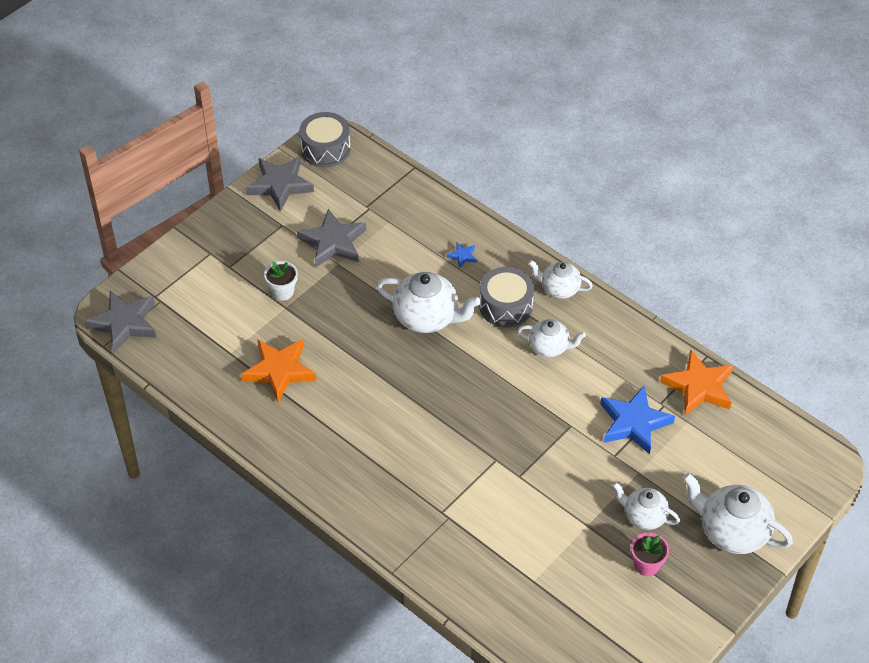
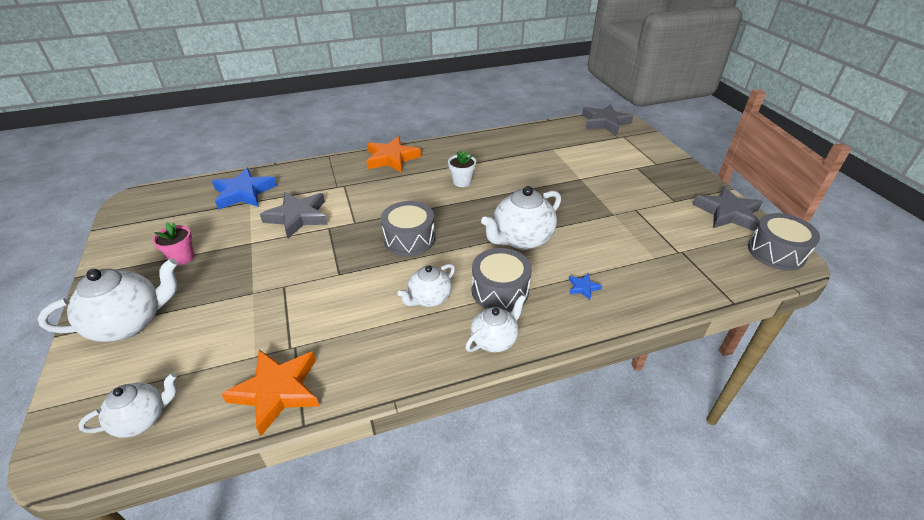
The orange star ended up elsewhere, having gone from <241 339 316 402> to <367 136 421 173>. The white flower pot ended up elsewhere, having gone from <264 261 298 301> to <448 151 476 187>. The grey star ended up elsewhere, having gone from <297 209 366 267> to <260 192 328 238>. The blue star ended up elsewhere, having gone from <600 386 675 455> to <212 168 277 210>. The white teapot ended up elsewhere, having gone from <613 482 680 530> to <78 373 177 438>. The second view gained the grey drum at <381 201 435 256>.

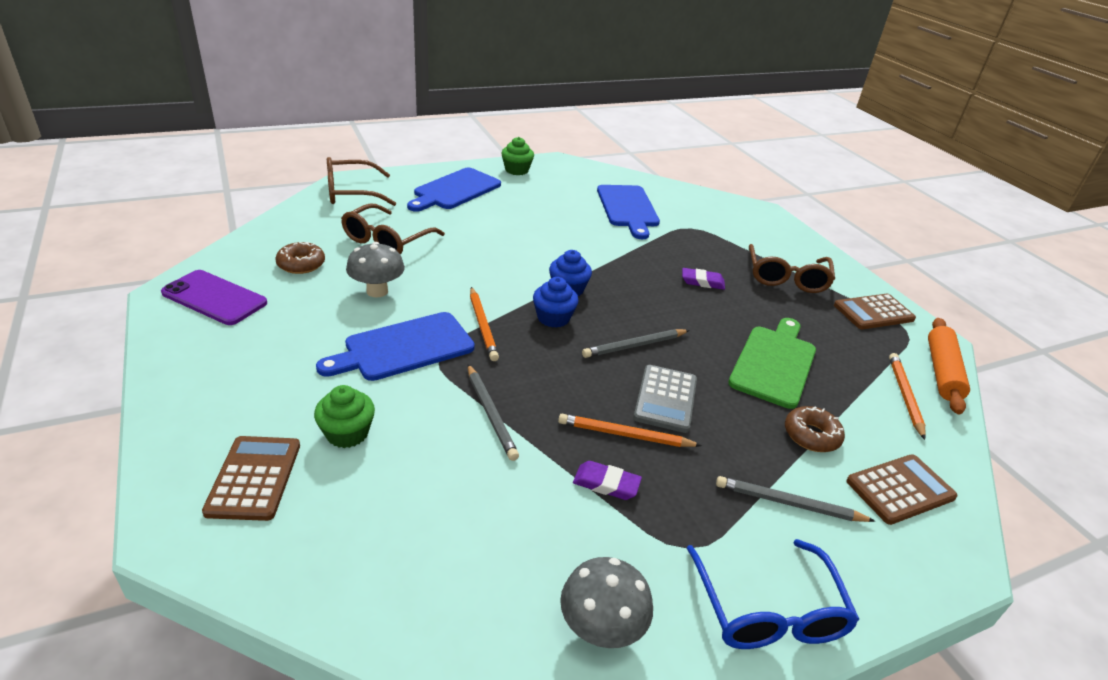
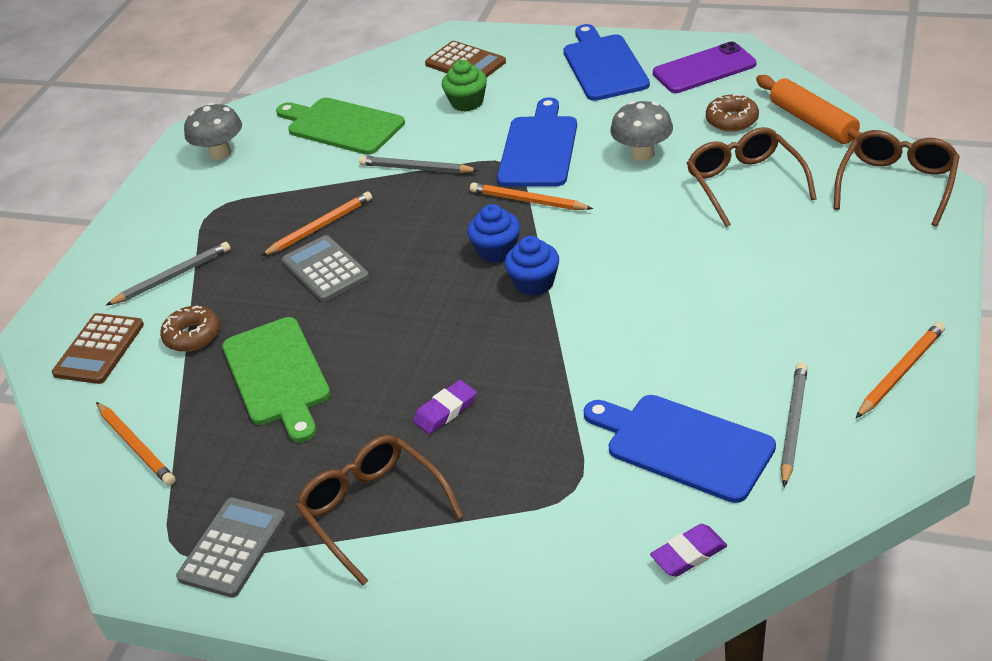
The blue cutting board ended up elsewhere, having gone from <407 168 501 212> to <563 24 650 101>. Where the green cupcake stood at <501 137 534 175>, the orange pencil came to stand at <856 322 945 418>. The purple eraser ended up elsewhere, having gone from <573 461 642 500> to <650 524 727 577>. The grey pencil ended up elsewhere, having gone from <582 329 690 358> to <780 362 808 487>. The second view lost the blue glasses at <687 539 859 649>. What was the brown calculator at <834 294 916 329> turned into the grey calculator at <176 498 286 598>. The orange rolling pin ended up elsewhere, having gone from <928 318 970 415> to <756 75 862 144>. The second view gained the green cutting board at <276 98 405 155>.

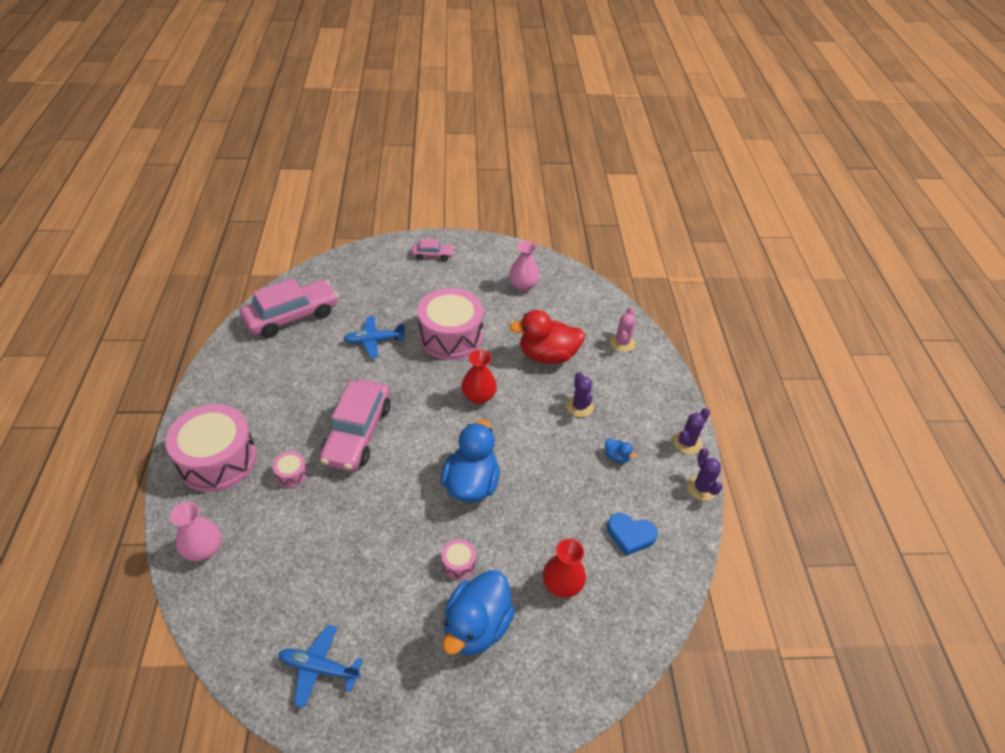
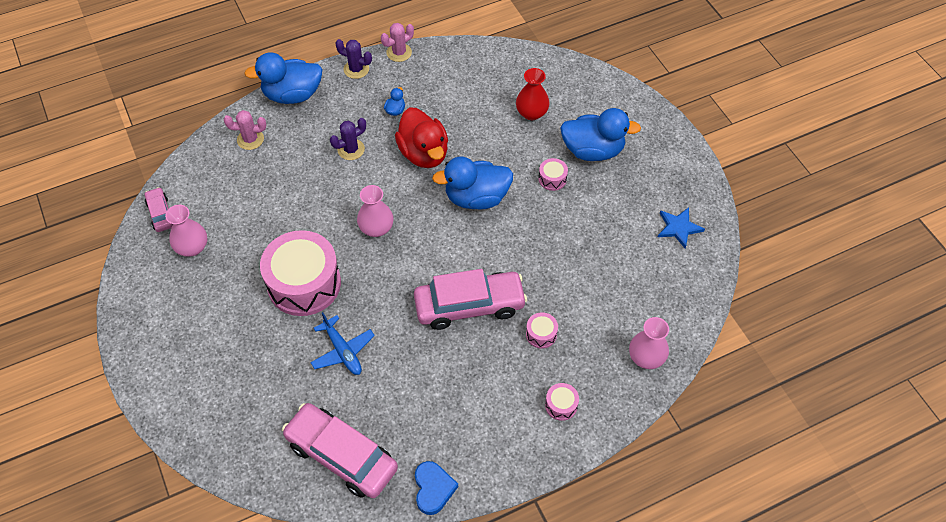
The size of the pink drum at <165 404 257 492> changed by a factor of 0.41. Where the blue plane stood at <278 624 363 708>, the blue star came to stand at <658 207 705 248>. The pink car ended up elsewhere, having gone from <412 239 454 261> to <145 187 173 232>. What was the red vase at <461 350 497 404> turned into the pink vase at <357 185 393 237>. The red duck ended up elsewhere, having gone from <510 310 585 364> to <395 107 448 168>. The blue heart ended up elsewhere, having gone from <607 513 658 556> to <415 461 458 515>. What was the purple cactus at <687 448 722 501> turned into the pink cactus at <381 23 414 62>. The second view gained the blue duck at <244 53 323 104>.

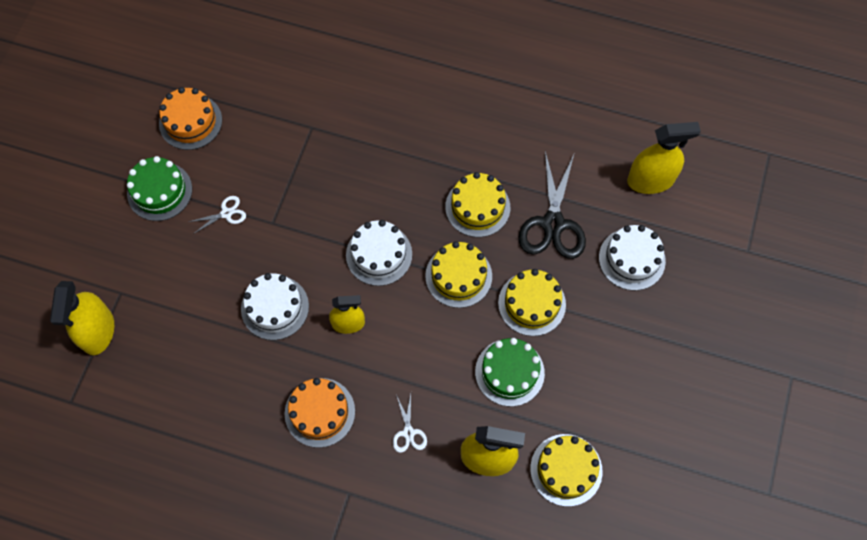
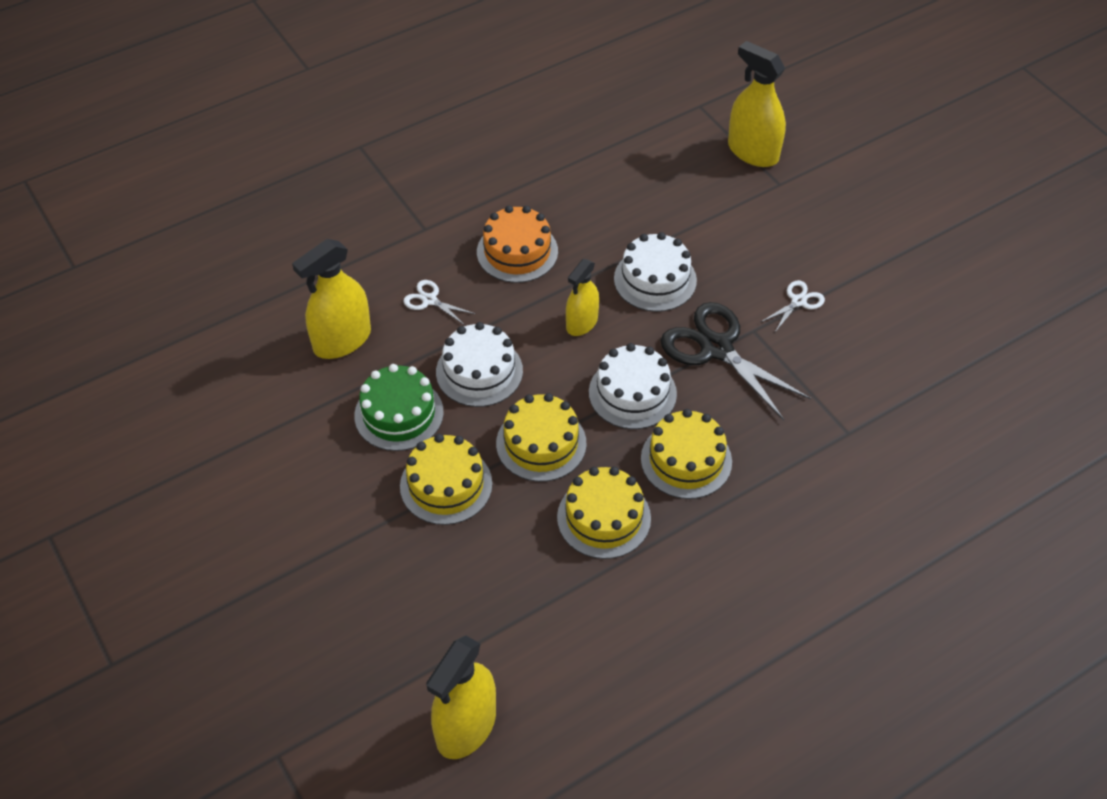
The second view lost the green cake at <127 156 192 221>. The second view lost the orange cake at <159 87 222 150>. The white scissors at <189 196 246 234> ended up facing another way, 150 degrees counterclockwise from before. The black scissors ended up elsewhere, having gone from <518 151 586 259> to <661 302 811 420>. The yellow cake ended up elsewhere, having gone from <530 434 603 507> to <641 409 732 499>. The white cake ended up elsewhere, having gone from <599 225 666 291> to <436 322 523 407>.

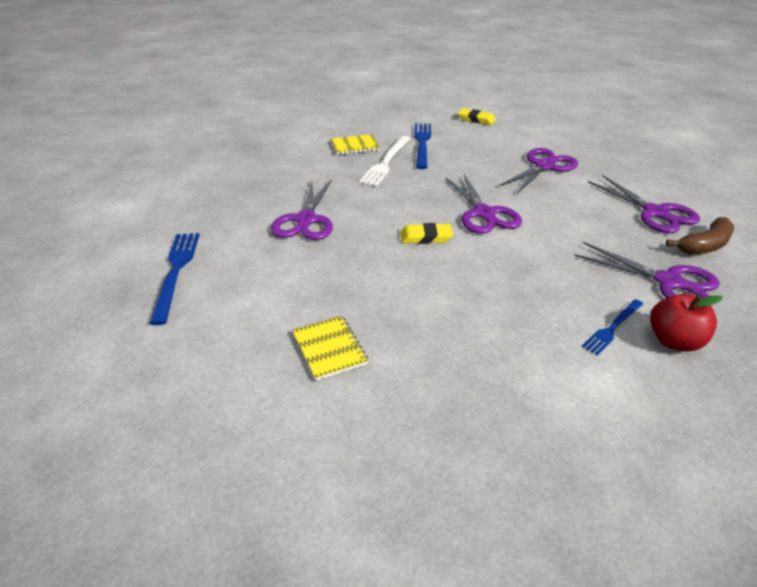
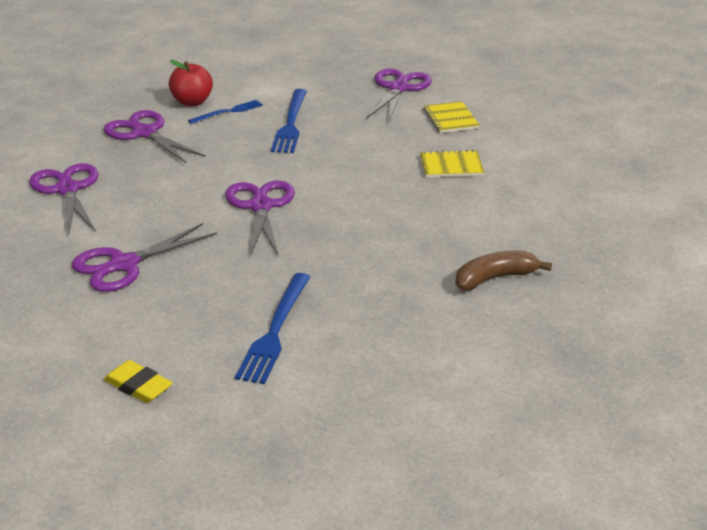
The blue fork ended up elsewhere, having gone from <149 233 200 325> to <271 89 307 153>. The purple scissors ended up elsewhere, having gone from <271 180 333 240> to <367 68 432 121>. The yellow notebook ended up elsewhere, having gone from <331 134 380 155> to <420 150 484 177>. The second view lost the white fork at <359 136 411 187>. The second view lost the yellow eraser at <400 223 453 244>. The brown banana ended up elsewhere, having gone from <666 217 734 255> to <455 250 552 291>.

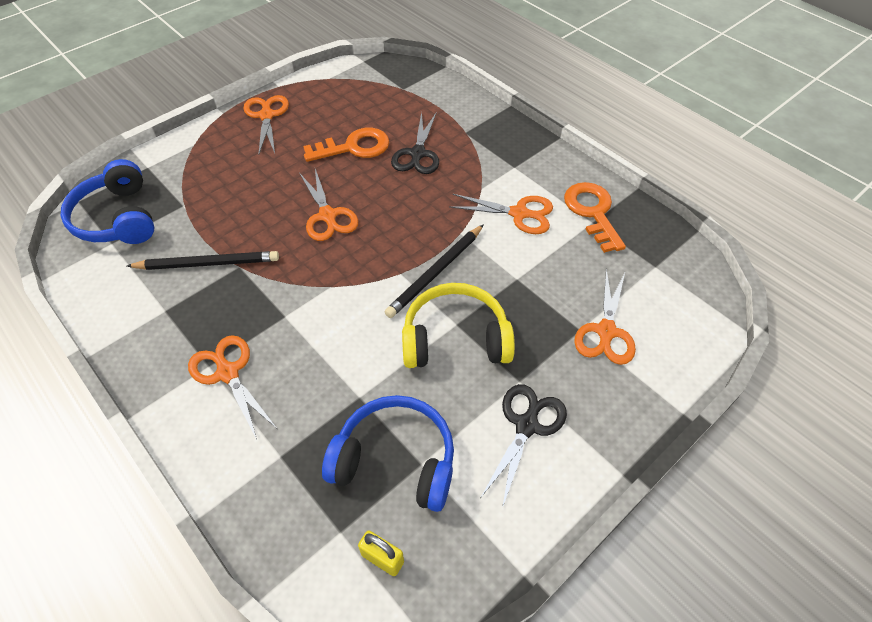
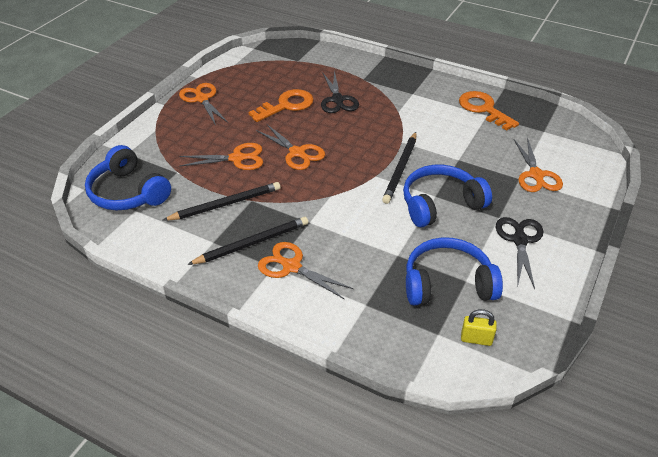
What was the yellow headphones at <402 283 515 368> turned into the blue headphones at <403 165 492 227>. The orange scissors ended up elsewhere, having gone from <449 194 553 234> to <179 143 263 170>. The second view gained the black pencil at <187 217 308 265>.

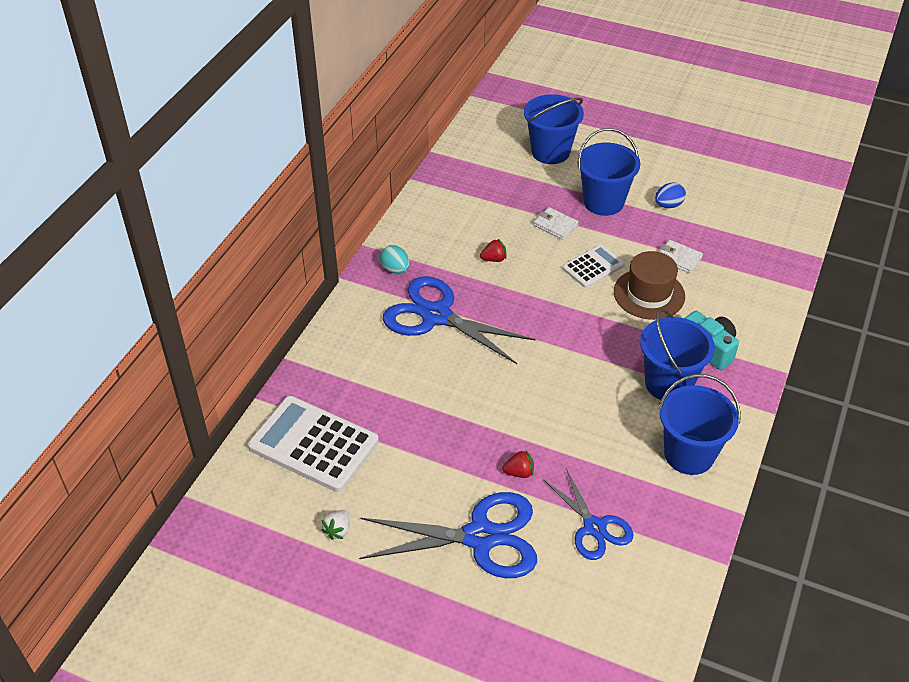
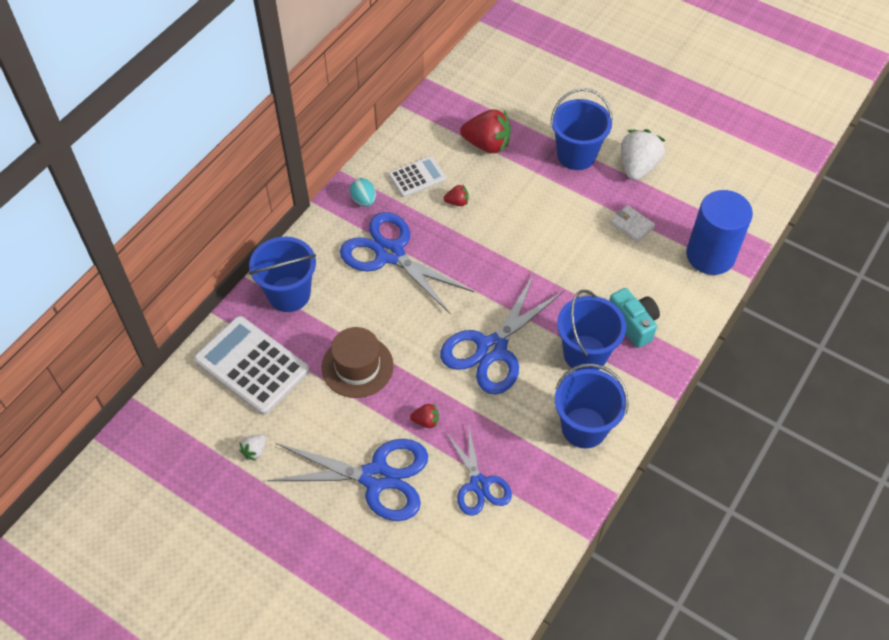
The blue bucket ended up elsewhere, having gone from <524 94 584 164> to <249 237 316 312>. The second view lost the white wallet at <533 207 579 240>. The white calculator ended up elsewhere, having gone from <562 244 625 288> to <389 156 446 197>. The brown hat ended up elsewhere, having gone from <614 251 685 320> to <321 327 394 398>. Where the blue egg stood at <655 183 686 208>, the white strawberry came to stand at <621 129 666 181>. The second view gained the blue scissors at <440 274 564 395>. The second view gained the red strawberry at <460 110 511 153>. The second view gained the blue cylinder at <686 190 753 275>.

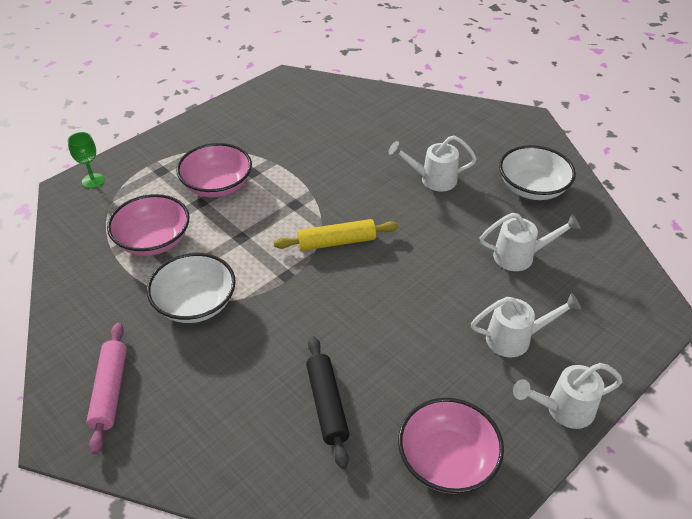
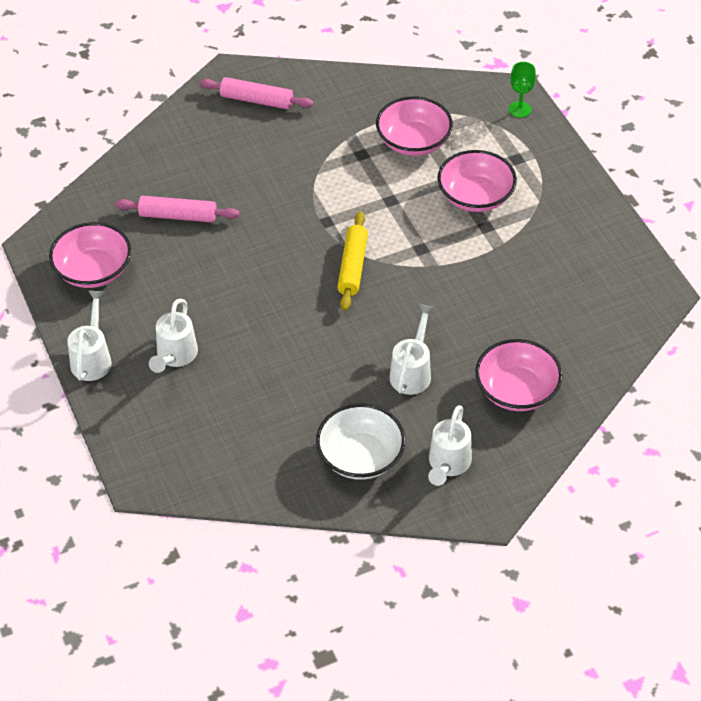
The second view lost the white bowl at <147 253 236 323>. What was the black rolling pin at <306 336 349 469> turned into the pink rolling pin at <115 196 240 222>. The white watering can ended up elsewhere, having gone from <480 213 581 271> to <428 405 472 486>. The second view gained the pink bowl at <475 339 563 411>.

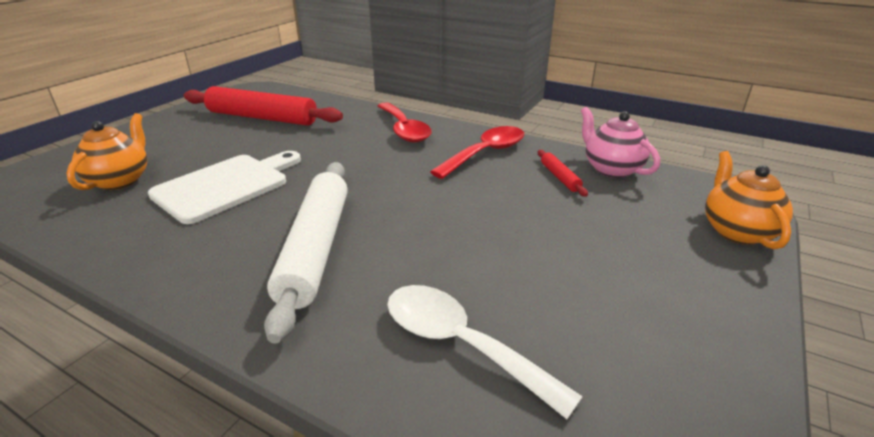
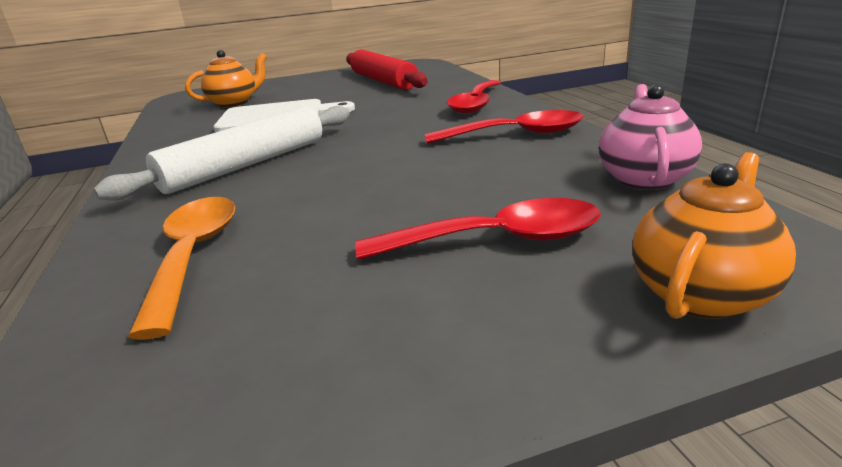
What was the white spoon at <387 285 583 419> turned into the orange spoon at <128 197 235 340>. The second view lost the red rolling pin at <538 150 588 197>. The second view gained the red spoon at <355 198 601 260>.

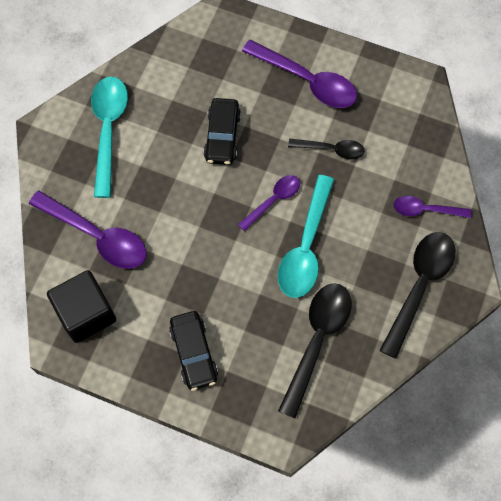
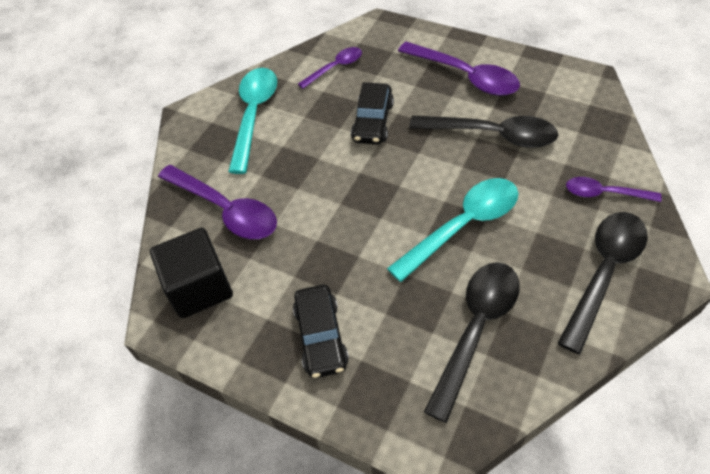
The purple spoon ended up elsewhere, having gone from <238 175 300 231> to <298 47 362 89>. The turquoise spoon at <278 175 334 298> ended up facing another way, 150 degrees counterclockwise from before. The size of the black spoon at <288 139 365 160> changed by a factor of 1.73.

